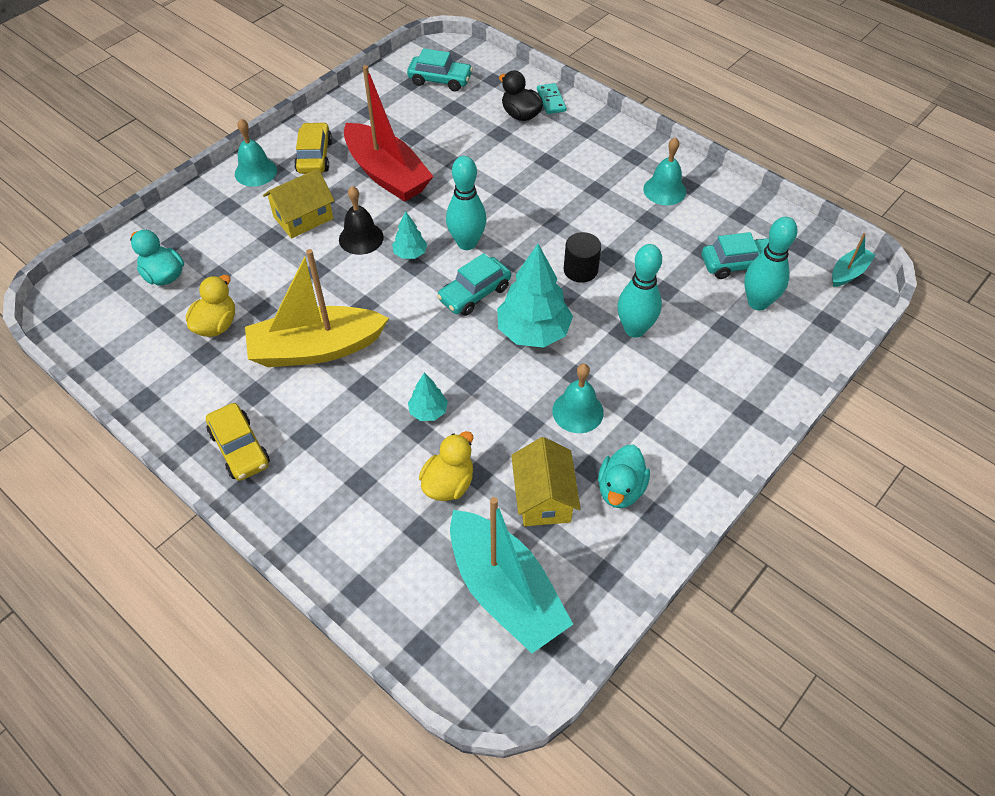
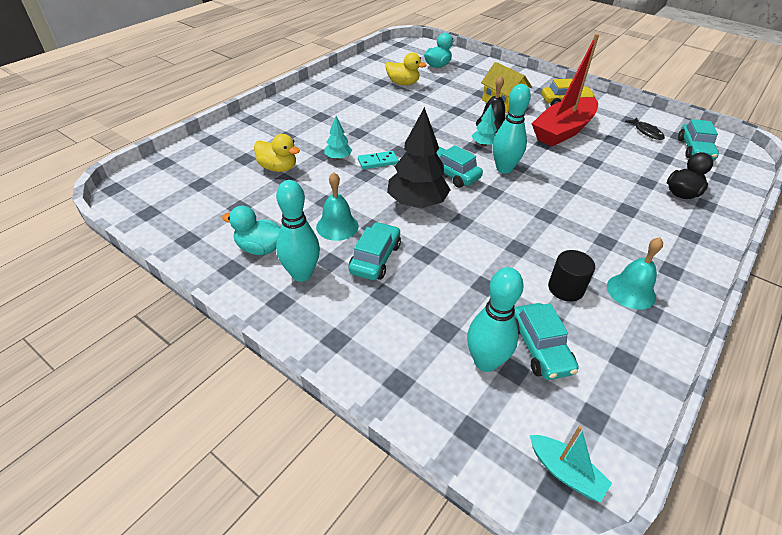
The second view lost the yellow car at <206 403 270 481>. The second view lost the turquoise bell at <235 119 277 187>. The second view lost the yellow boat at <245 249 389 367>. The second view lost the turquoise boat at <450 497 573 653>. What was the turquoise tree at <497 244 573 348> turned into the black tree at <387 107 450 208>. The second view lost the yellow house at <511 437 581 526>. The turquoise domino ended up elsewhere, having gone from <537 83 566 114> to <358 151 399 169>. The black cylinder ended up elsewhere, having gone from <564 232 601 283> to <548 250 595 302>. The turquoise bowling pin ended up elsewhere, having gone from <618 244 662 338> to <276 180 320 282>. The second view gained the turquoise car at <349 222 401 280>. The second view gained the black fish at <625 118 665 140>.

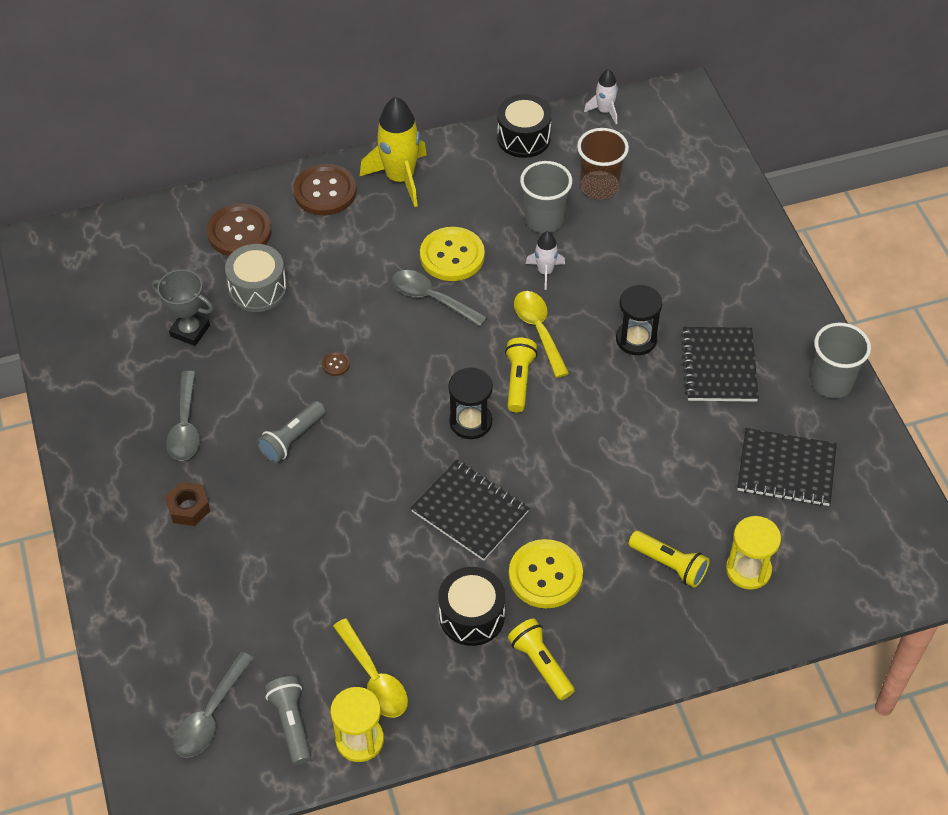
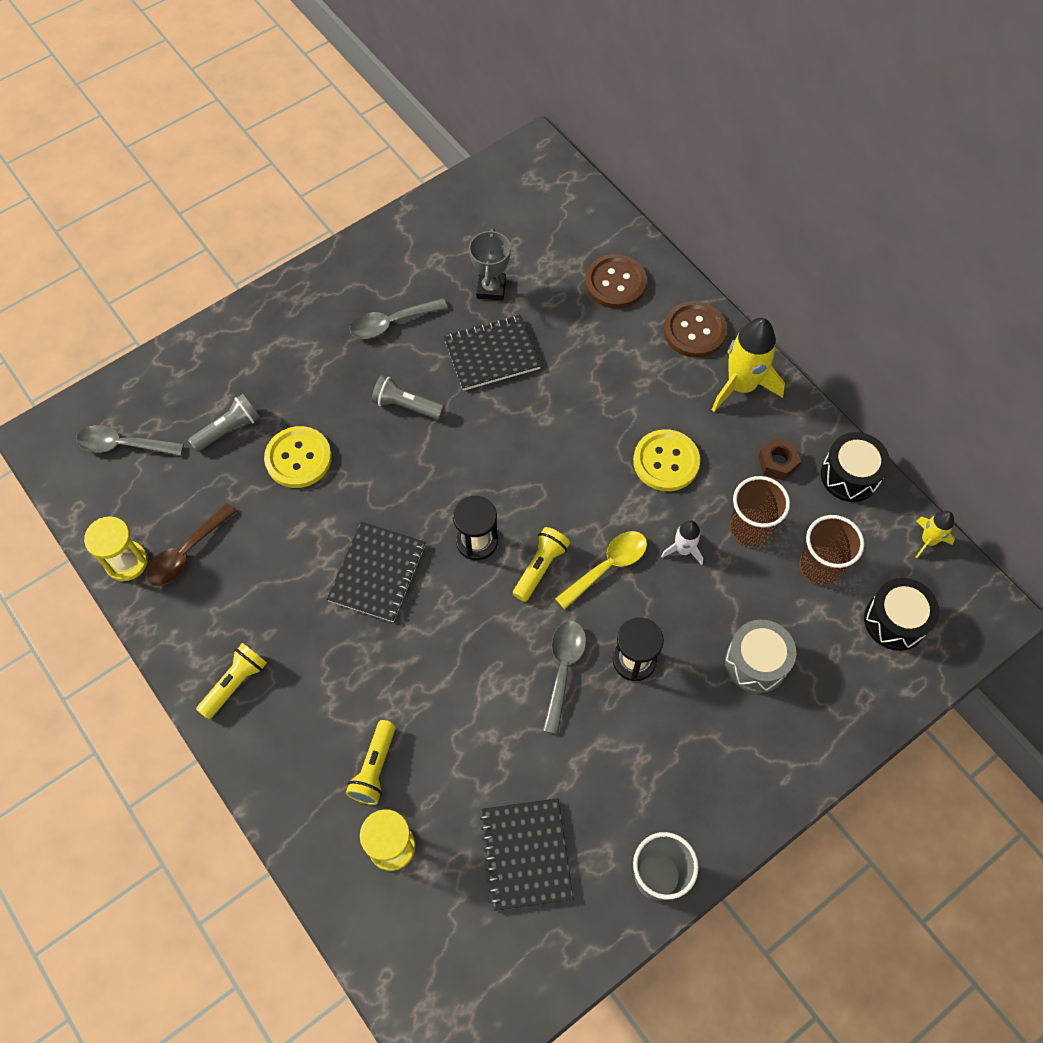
The brown nut ended up elsewhere, having gone from <165 482 210 526> to <758 438 801 481>. The grey drum ended up elsewhere, having gone from <225 244 287 312> to <725 620 796 693>. The grey flashlight ended up elsewhere, having gone from <265 676 311 765> to <188 394 260 452>. The second view lost the brown button at <322 352 350 376>. What was the yellow spoon at <333 618 408 718> turned into the brown spoon at <146 503 237 586>. The grey spoon ended up elsewhere, having gone from <392 270 487 327> to <543 621 586 734>. The black drum ended up elsewhere, having gone from <438 567 505 646> to <864 578 939 651>. The yellow flashlight at <505 338 538 413> ended up facing another way, 45 degrees counterclockwise from before. The yellow button ended up elsewhere, having gone from <509 539 583 608> to <264 426 332 488>. What was the grey cup at <520 161 572 233> turned into the brown cup at <729 476 790 547>. What was the white rocket at <584 69 618 124> turned into the yellow rocket at <916 511 955 558>. The black notebook ended up elsewhere, having gone from <681 327 759 402> to <443 315 541 391>.

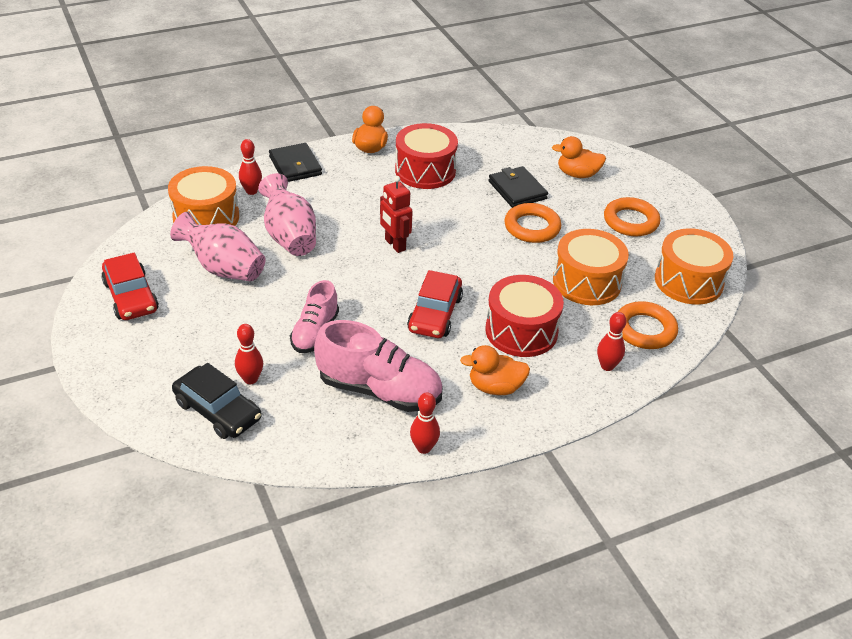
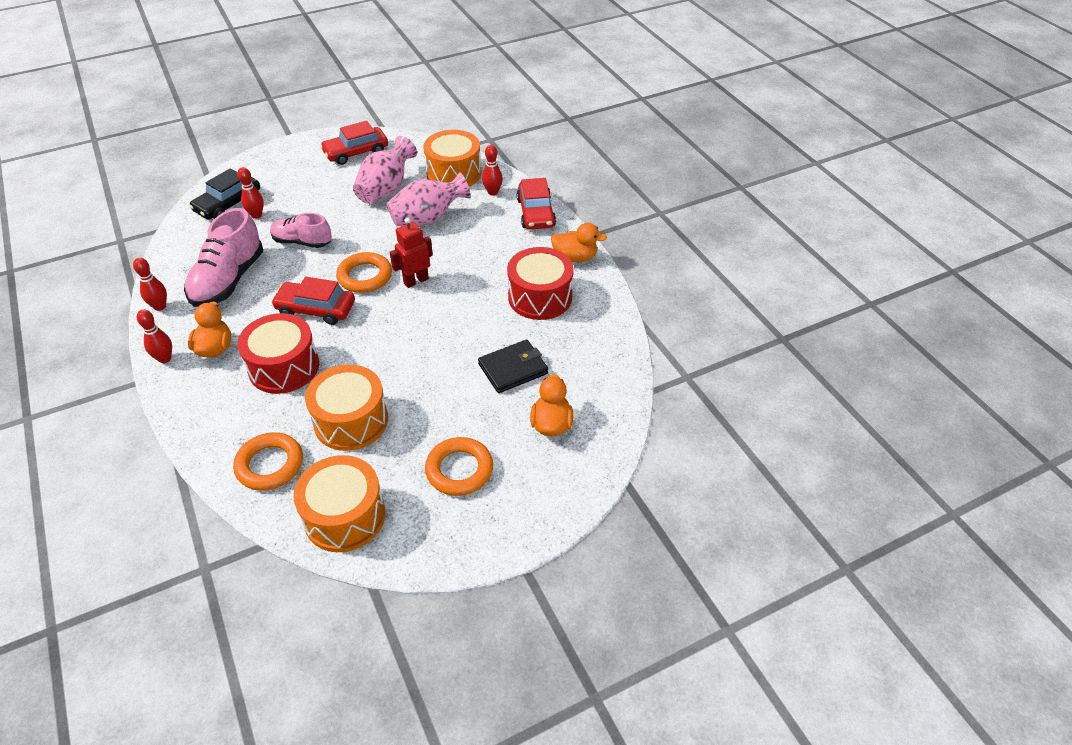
Where the black wallet stood at <269 143 322 182>, the red car came to stand at <517 178 556 230>. The orange ring ended up elsewhere, having gone from <504 203 561 243> to <336 252 392 293>. The red bowling pin ended up elsewhere, having gone from <597 312 626 371> to <137 309 172 363>.

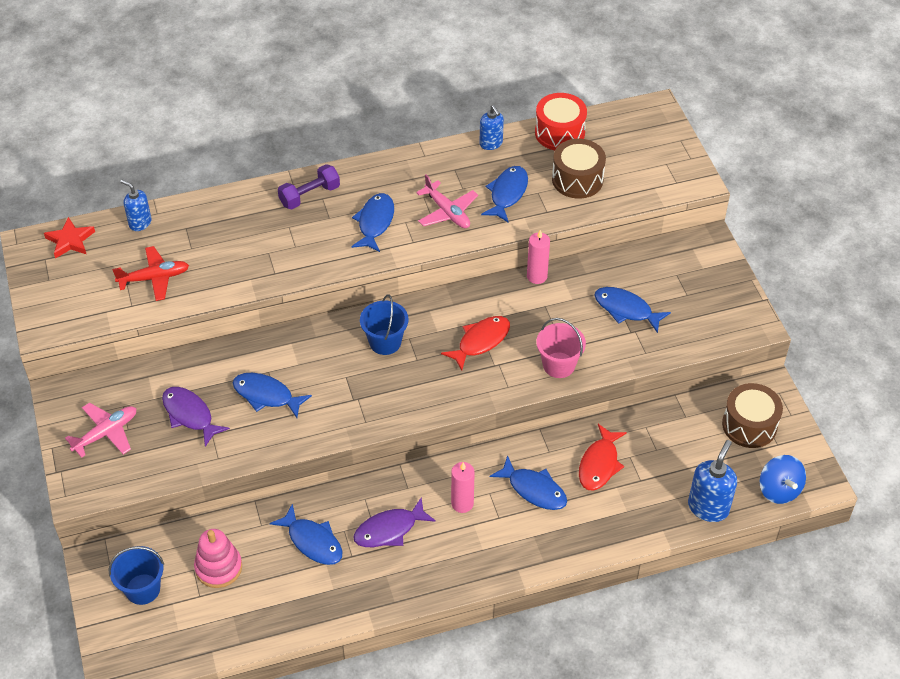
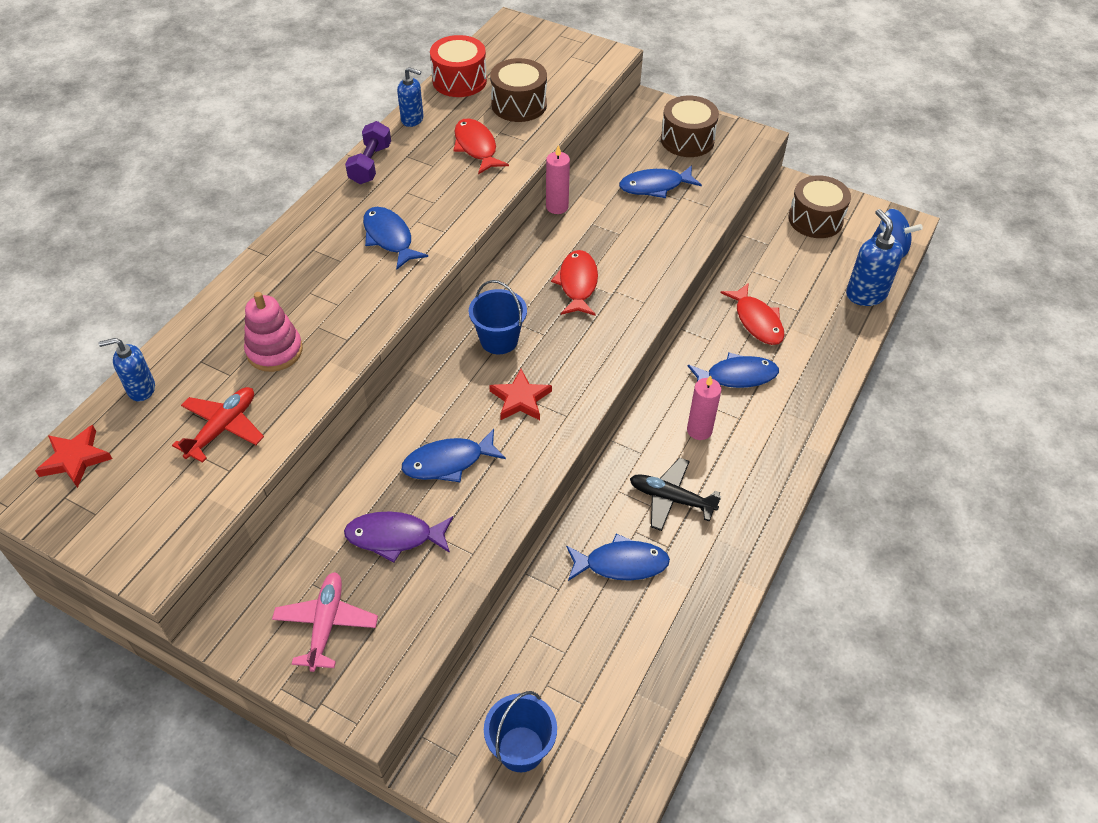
The pink stacking toy ended up elsewhere, having gone from <194 529 242 588> to <244 292 303 372>. The purple dumbbell ended up elsewhere, having gone from <278 164 340 209> to <345 121 391 184>. Where the purple fish stood at <353 498 436 547>, the black plane came to stand at <630 458 722 531>. The second view lost the pink plane at <416 175 478 228>. What was the blue fish at <481 166 528 223> turned into the red fish at <453 119 509 174>. The second view lost the pink bucket at <536 318 586 378>. The second view gained the red star at <489 369 552 420>. The second view gained the brown drum at <661 95 719 157>.

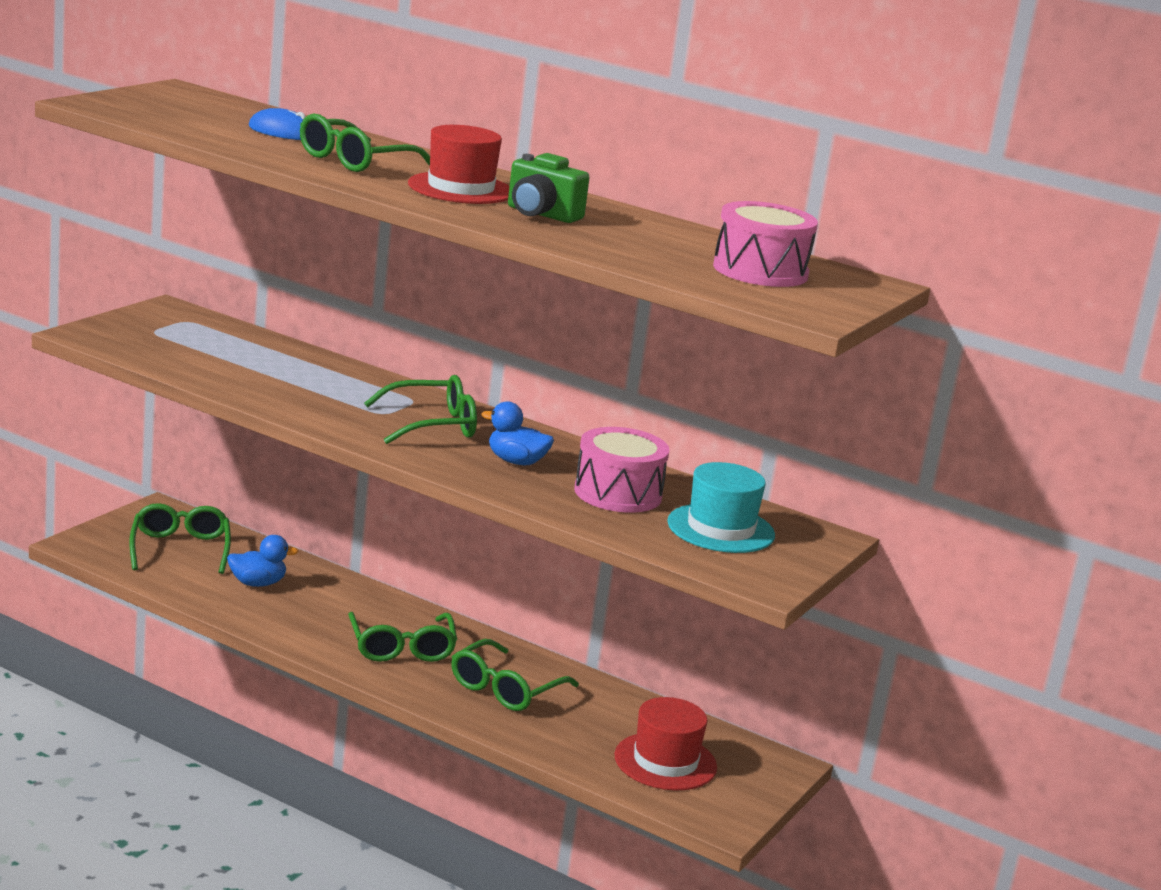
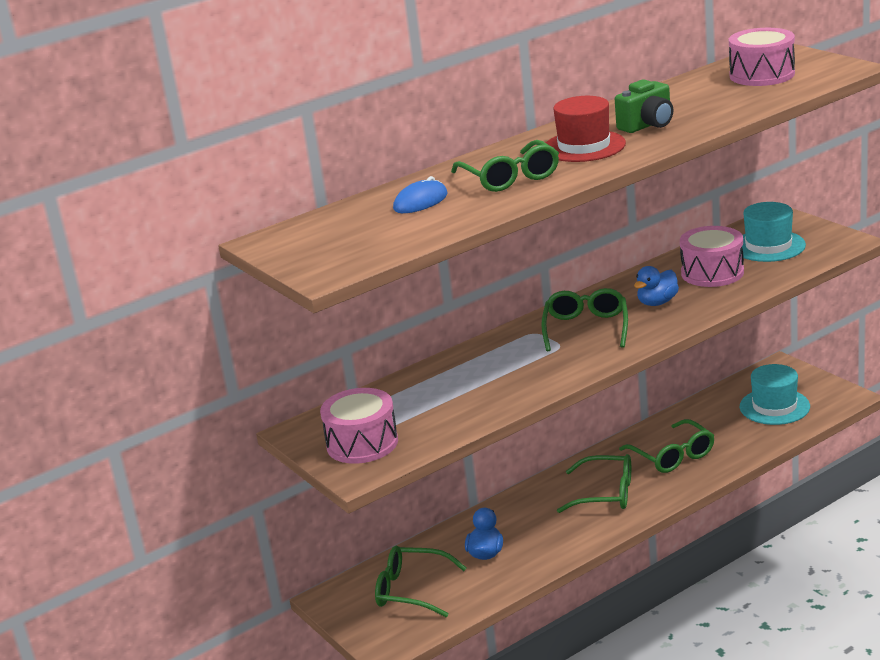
What was the red hat at <614 697 717 790> turned into the turquoise hat at <740 364 810 425>. The second view gained the pink drum at <320 388 398 464>.

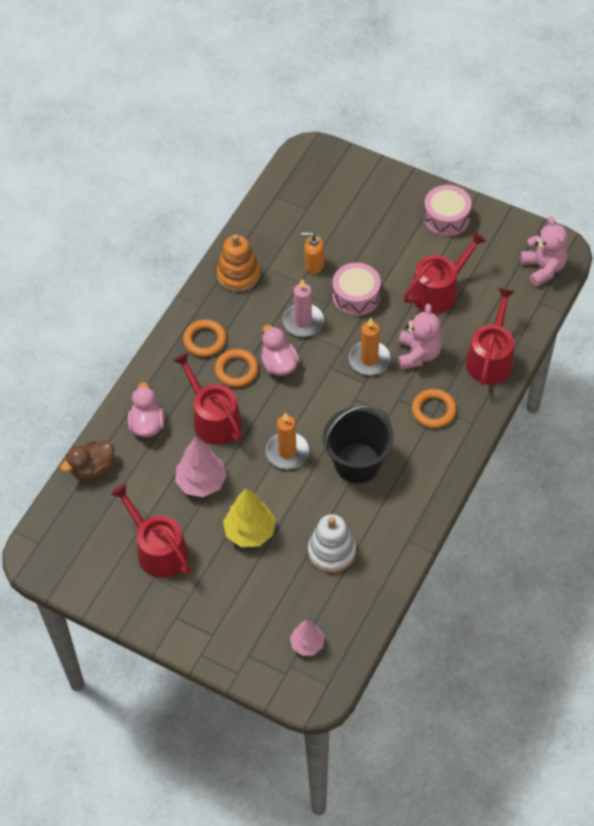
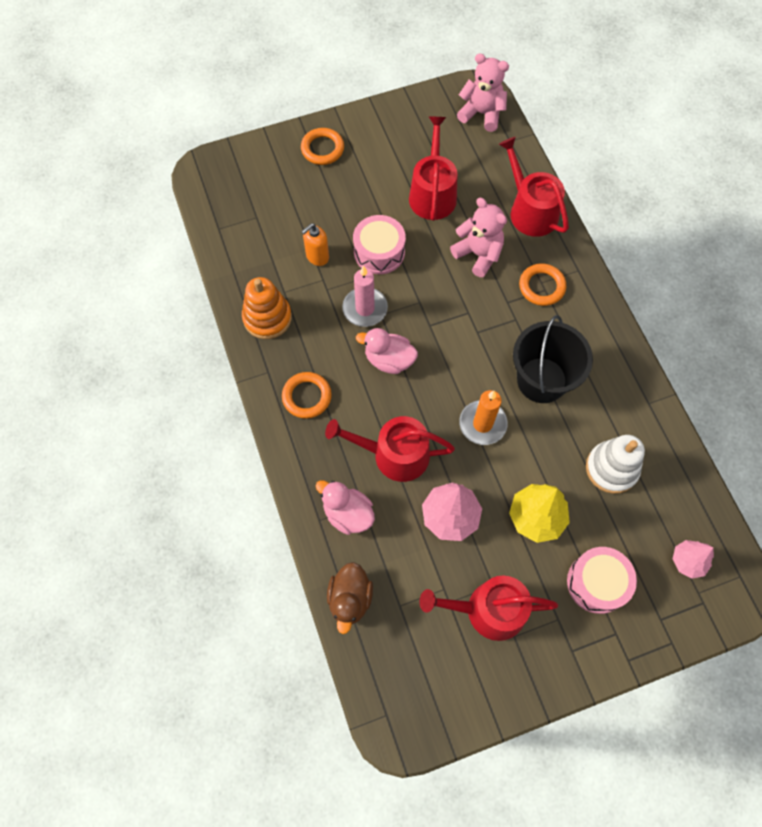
The orange ring ended up elsewhere, having gone from <215 349 259 387> to <301 128 344 165>. The second view lost the orange candle at <349 318 391 375>. The pink drum ended up elsewhere, having gone from <424 185 471 236> to <567 547 637 614>.

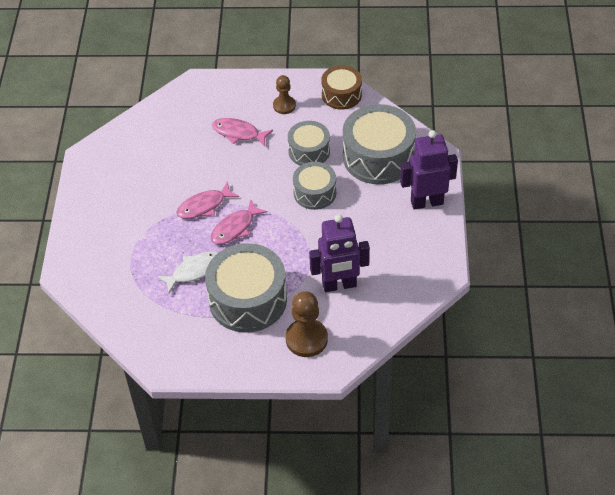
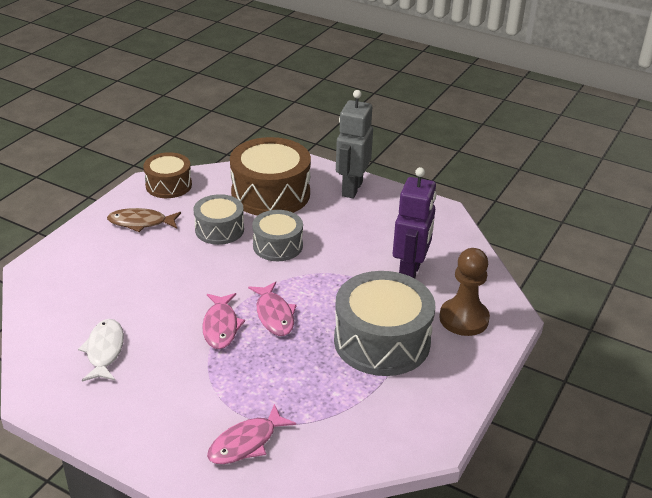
The white fish ended up elsewhere, having gone from <157 252 218 293> to <78 319 124 381>. The pink fish ended up elsewhere, having gone from <212 118 273 146> to <207 404 296 464>. Where the brown pawn stood at <273 75 296 114>, the brown fish came to stand at <107 208 181 232>. What was the grey drum at <343 104 416 184> turned into the brown drum at <230 137 311 216>. What was the purple robot at <400 130 458 210> turned into the grey robot at <336 90 373 198>.

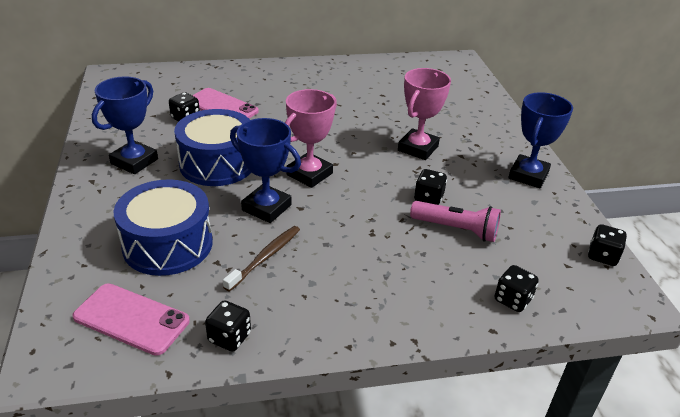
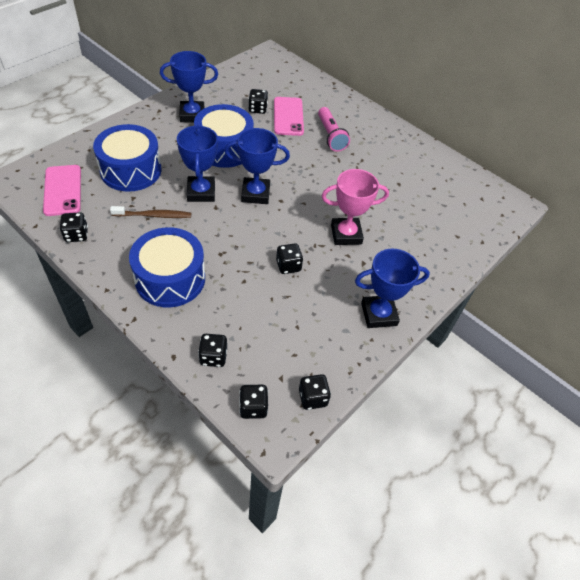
What was the pink trophy at <285 89 337 188> turned into the blue trophy at <224 128 290 204>. The pink flashlight ended up elsewhere, having gone from <410 201 501 242> to <318 107 350 152>. The second view gained the blue drum at <129 227 205 307>. The second view gained the black dice at <239 385 268 419>.

